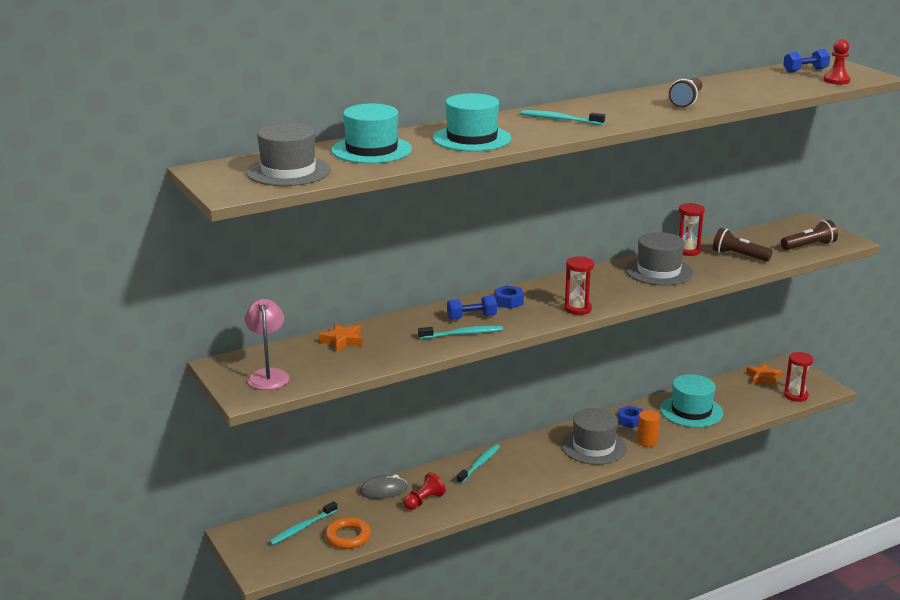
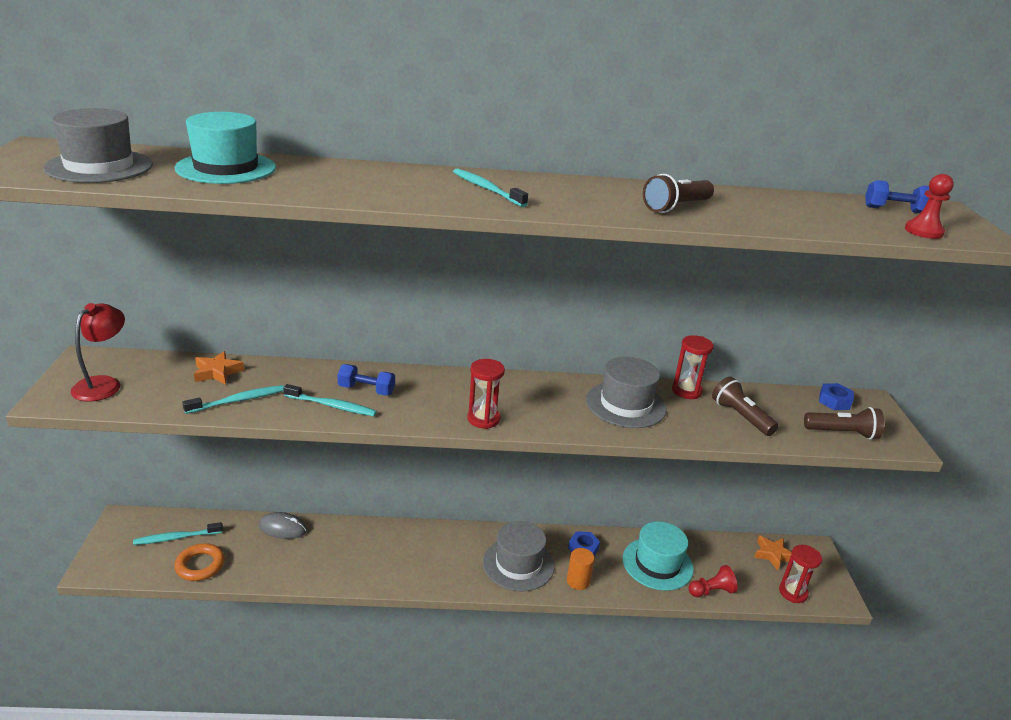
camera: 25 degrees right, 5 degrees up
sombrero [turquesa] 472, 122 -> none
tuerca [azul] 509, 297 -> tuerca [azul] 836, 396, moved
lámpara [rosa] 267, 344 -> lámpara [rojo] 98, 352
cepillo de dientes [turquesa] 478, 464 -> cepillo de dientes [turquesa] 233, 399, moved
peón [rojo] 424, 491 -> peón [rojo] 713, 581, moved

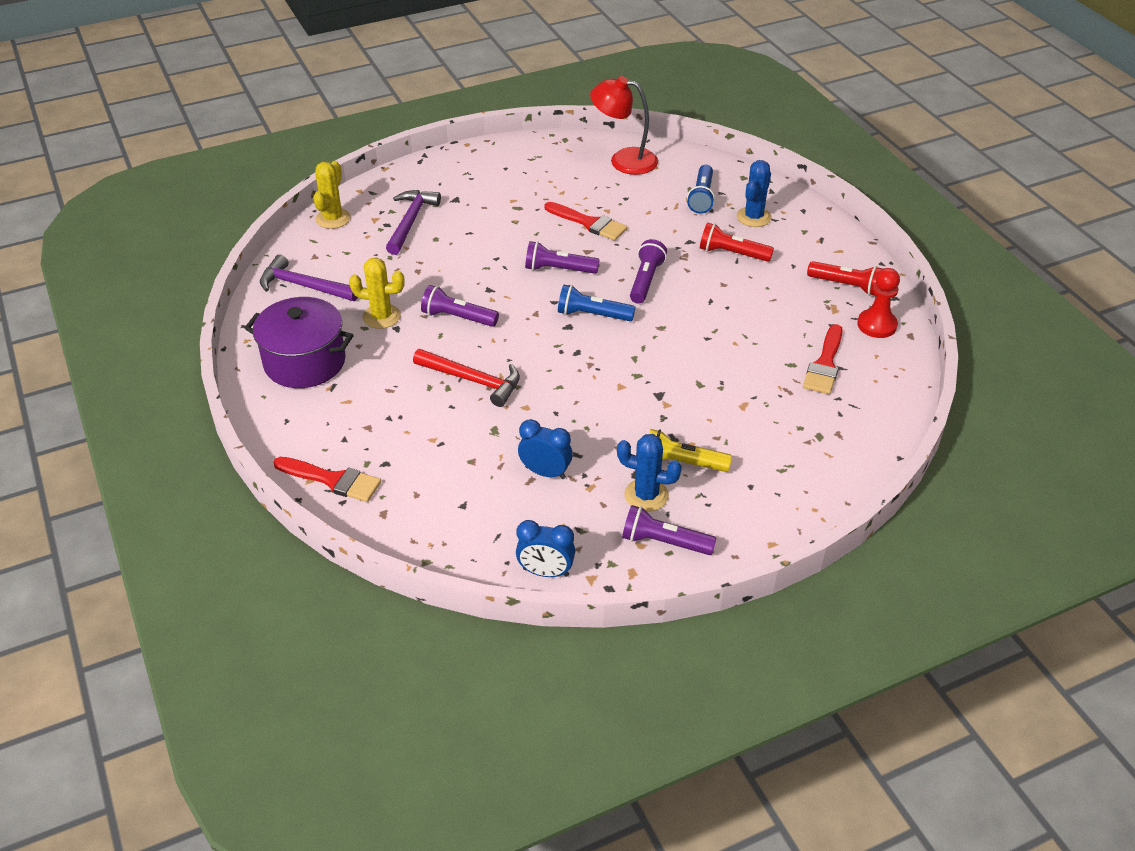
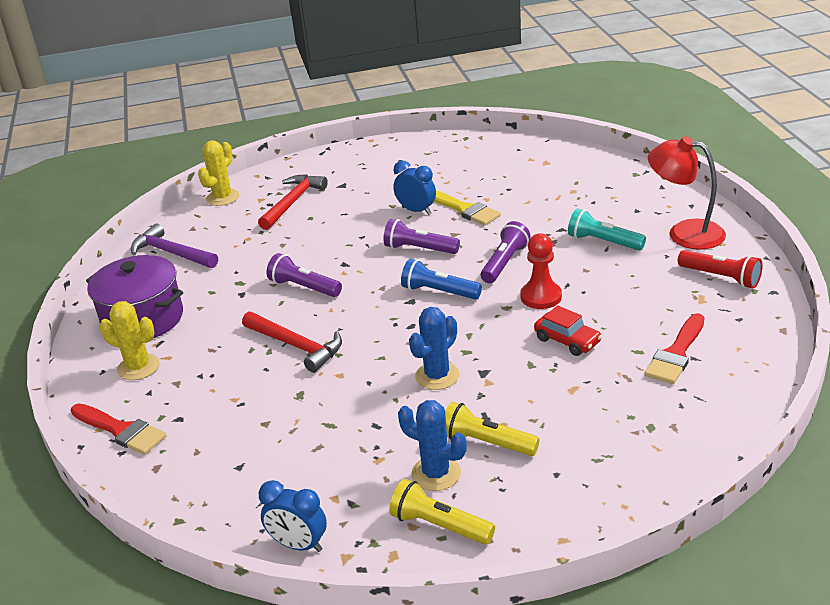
camera: 15 degrees right, 10 degrees down
lámpara [rojo] 624, 125 -> lámpara [rojo] 687, 193, moved
cactus [azul] 754, 193 -> cactus [azul] 434, 348, moved
lámpara de mano [azul] 701, 189 -> none
martillo [morado] 413, 222 -> martillo [rojo] 293, 202
pincel [rojo] 586, 221 -> pincel [amarillo] 467, 208
lámpara de mano [rojo] 737, 242 -> lámpara de mano [turquesa] 607, 229
cactus [amarillo] 377, 293 -> cactus [amarillo] 129, 340, moved
peón [rojo] 878, 303 -> peón [rojo] 541, 271, moved
despertador [azul] 545, 449 -> despertador [azul] 414, 188, moved
lámpara de mano [morado] 669, 530 -> lámpara de mano [amarillo] 442, 512
none -> coche [rojo] 568, 330

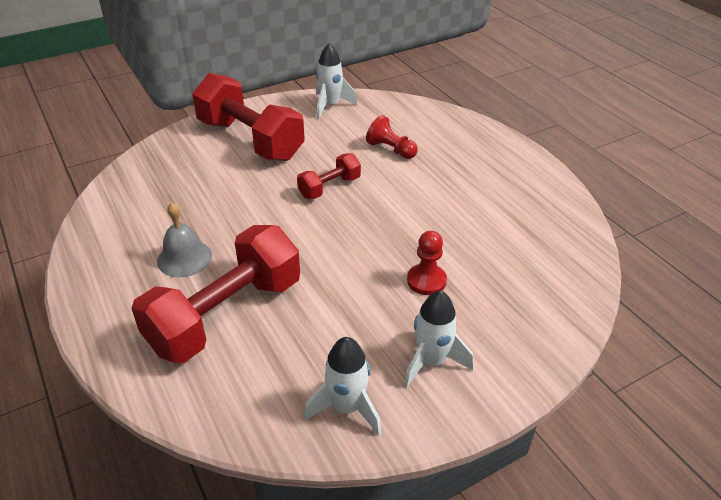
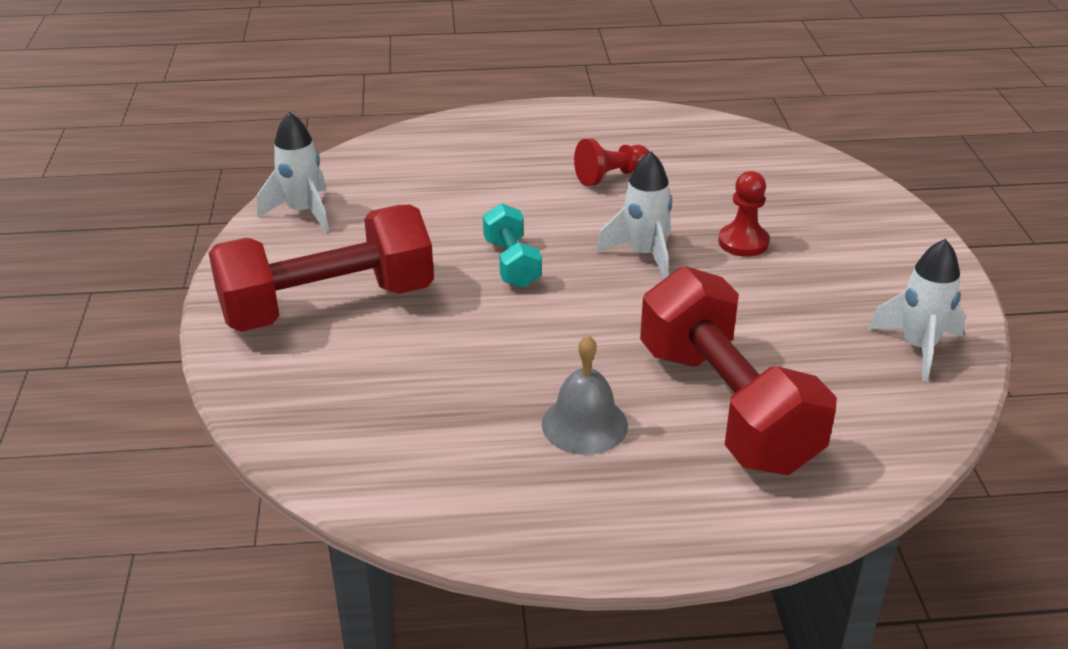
camera: 65 degrees left, 5 degrees down
peón [rojo] 392, 137 -> peón [rojo] 611, 162, moved
mancuerna [rojo] 329, 176 -> mancuerna [turquesa] 512, 245
cohete [blanco] 438, 339 -> cohete [blanco] 634, 215, moved

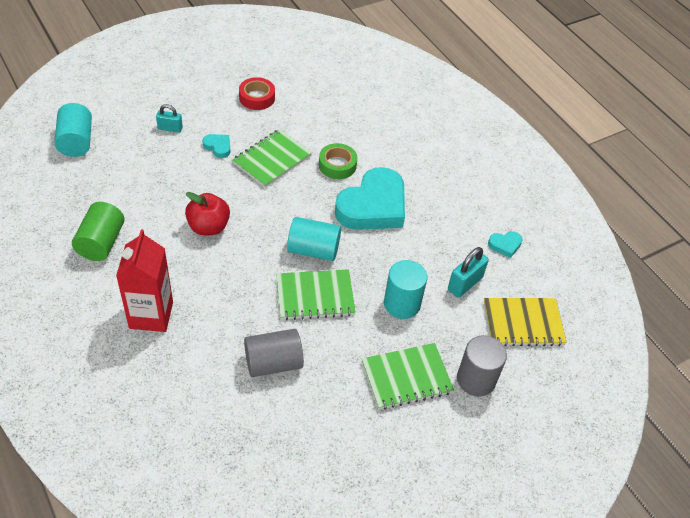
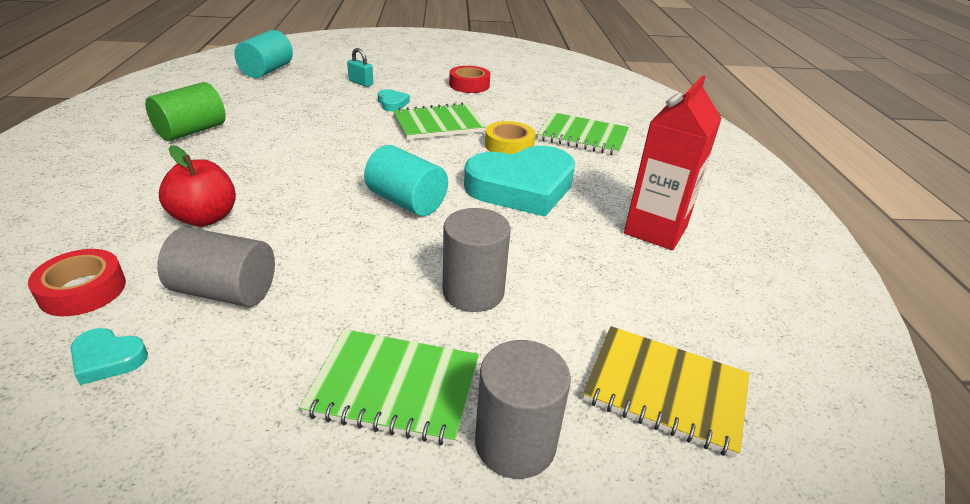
camera: 30 degrees right, 15 degrees down
cinta adhesiva [verde] 338, 161 -> cinta adhesiva [amarillo] 510, 138
manzana [rojo] 207, 214 -> manzana [rojo] 197, 186, moved
cartón de leche [rojo] 144, 280 -> cartón de leche [rojo] 673, 162, moved
corazón [turquesa] 505, 244 -> corazón [turquesa] 109, 356, moved
candado [turquesa] 468, 272 -> none
cilindro [turquesa] 405, 289 -> cilindro [gris] 477, 260
cuaderno [verde] 316, 294 -> cuaderno [verde] 583, 134, moved
none -> cinta adhesiva [rojo] 77, 282

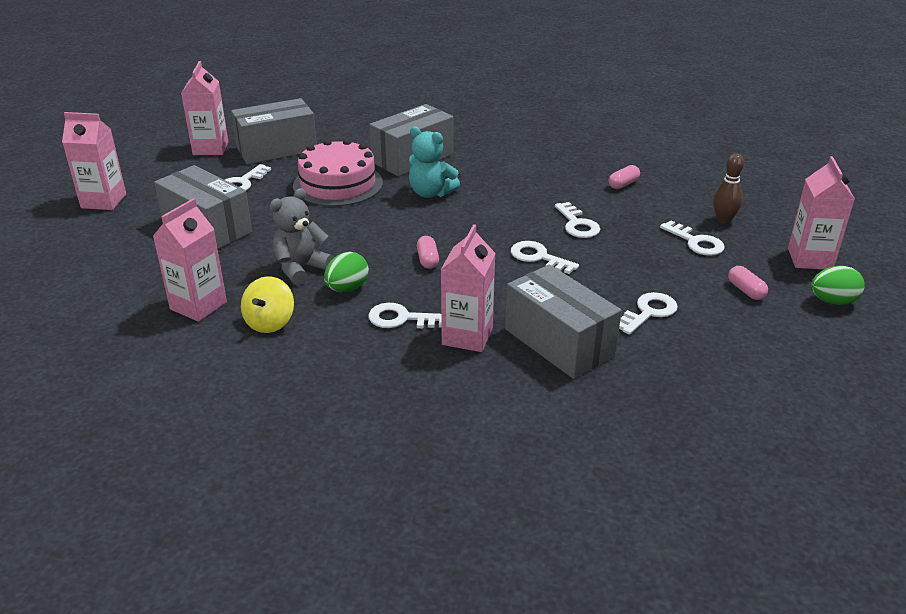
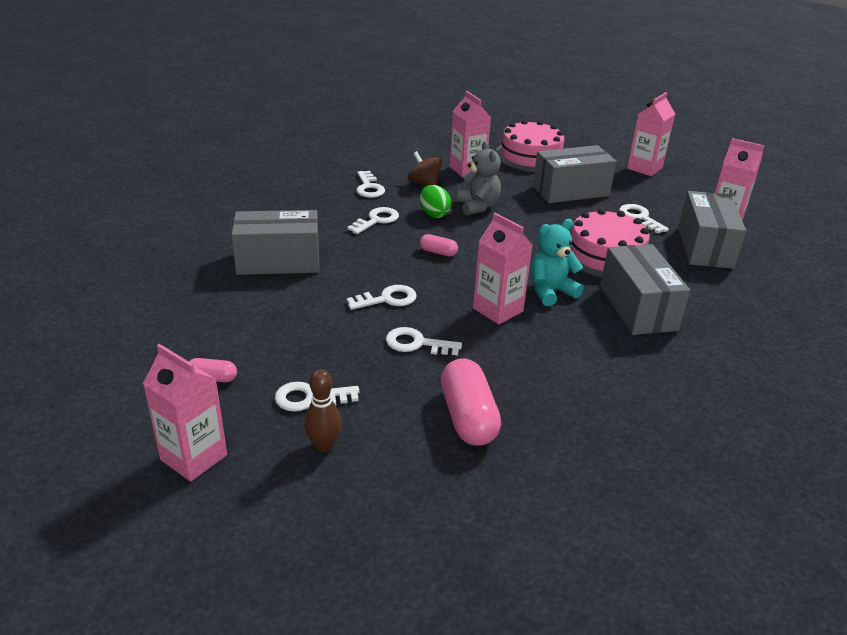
camera: 120 degrees right, 0 degrees up
cápsula [rosa] 624, 177 -> cápsula [rosa] 471, 401, x2.00
cartón de leche [rosa] 468, 288 -> cartón de leche [rosa] 503, 269, moved
huevo [verde] 838, 285 -> none
peonza [amarillo] 267, 304 -> peonza [marrón] 425, 168
llave [blanco] 648, 313 -> llave [blanco] 370, 184, moved
none -> tarta [rosa] 529, 146

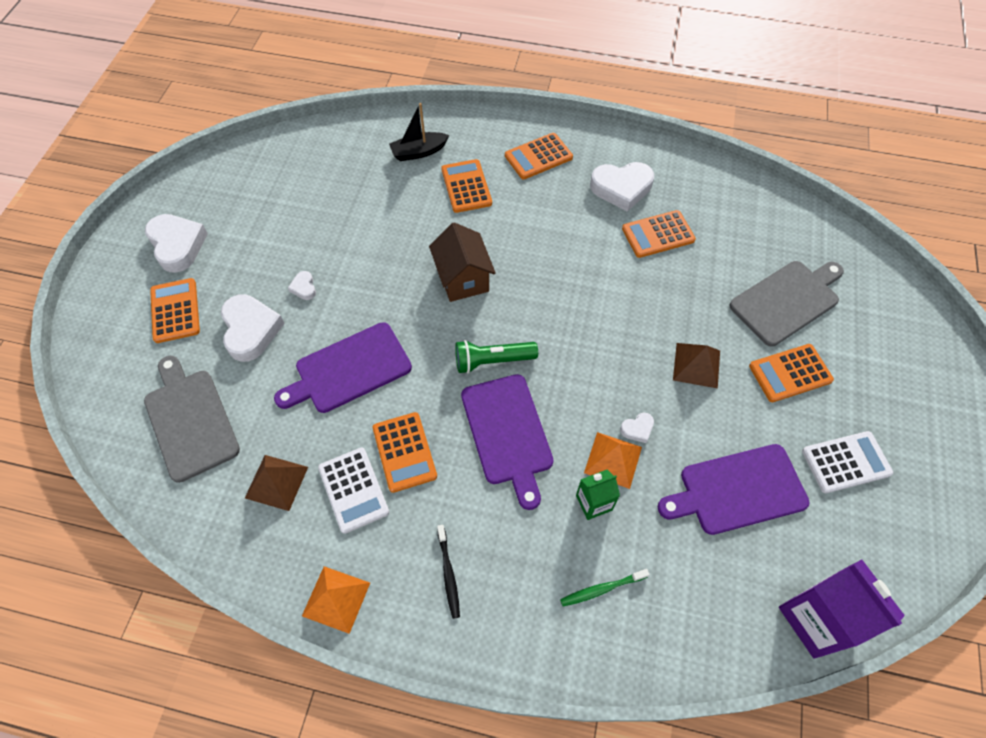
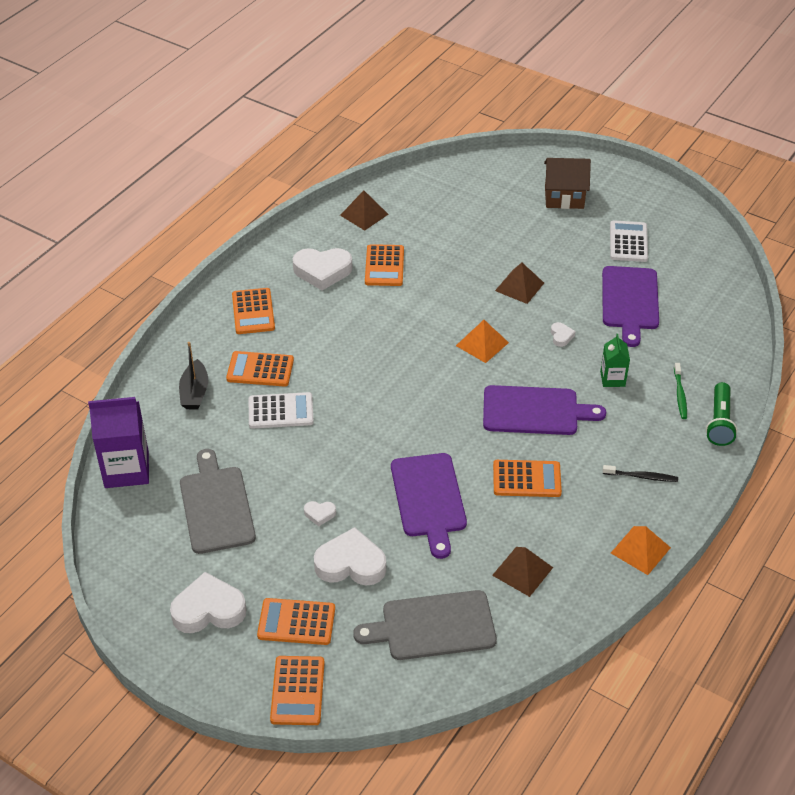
camera: 70 degrees left, 15 degrees down
corazón [blanco] 622, 187 -> corazón [blanco] 322, 269, 75 degrees clockwise
casa [marrón] 462, 262 -> casa [marrón] 567, 183, moved
tabla de cortar [gris] 786, 303 -> tabla de cortar [gris] 218, 501, moved
lámpara de mano [verde] 496, 357 -> lámpara de mano [verde] 721, 414, moved
calculadora [naranja] 791, 373 -> calculadora [naranja] 297, 690, moved
pirámide [naranja] 613, 460 -> pirámide [naranja] 482, 341, moved
calculadora [blanco] 353, 491 -> calculadora [blanco] 281, 410, moved
cartón de leche [morado] 842, 609 -> cartón de leche [morado] 118, 442, moved
none -> pirámide [marrón] 364, 210

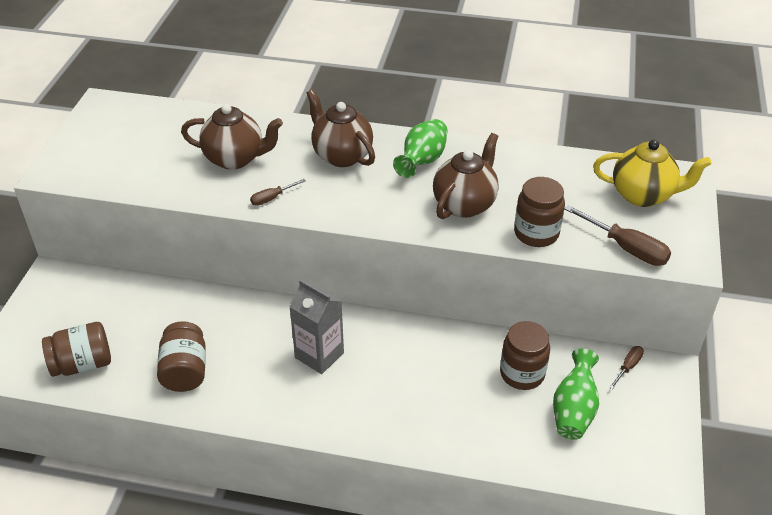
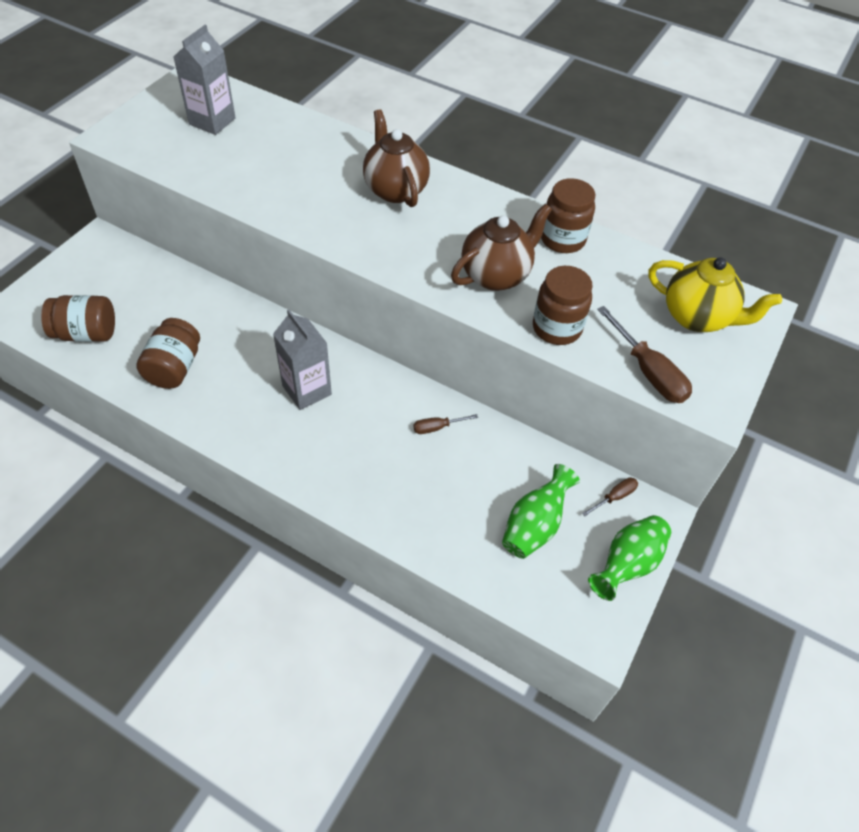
camera: 15 degrees right, 10 degrees up
tetera [marrón] 232, 137 -> none
florero [verde] 420, 148 -> florero [verde] 629, 558, moved
destornillador [marrón] 278, 192 -> destornillador [marrón] 445, 424, moved
tarro [marrón] 525, 355 -> tarro [marrón] 568, 215, moved
none -> cartón de leche [gris] 205, 80

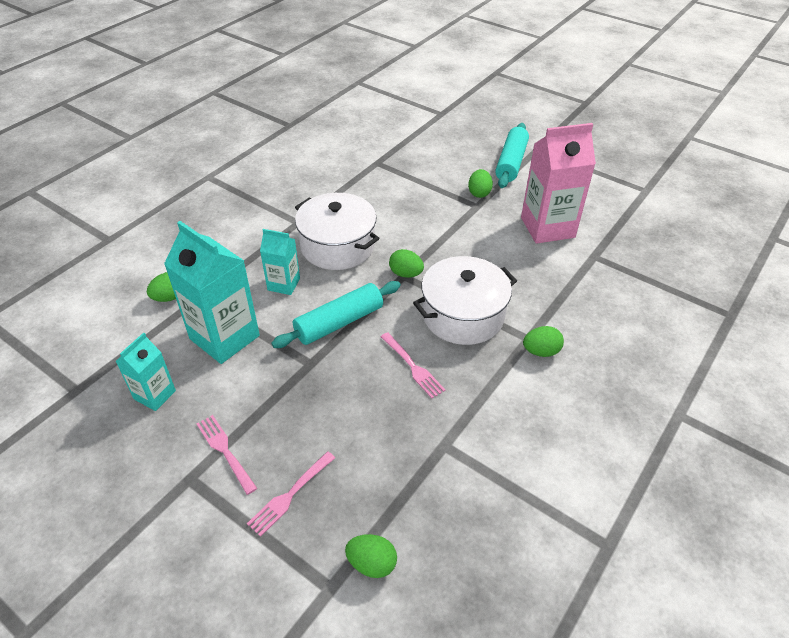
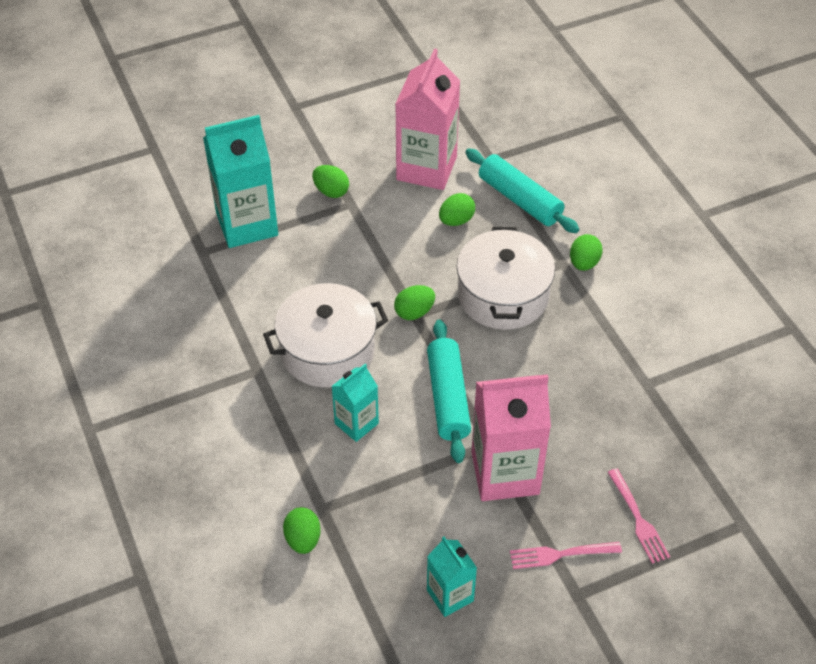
camera: 60 degrees left, 5 degrees up
rodillo [turquesa] 512, 155 -> rodillo [turquesa] 522, 190, moved
cartón de leche [turquesa] 212, 292 -> cartón de leche [turquesa] 240, 181, moved
tenedor [rosa] 412, 365 -> none
huevo [verde] 371, 556 -> huevo [verde] 457, 209, moved
none -> cartón de leche [rosa] 511, 437

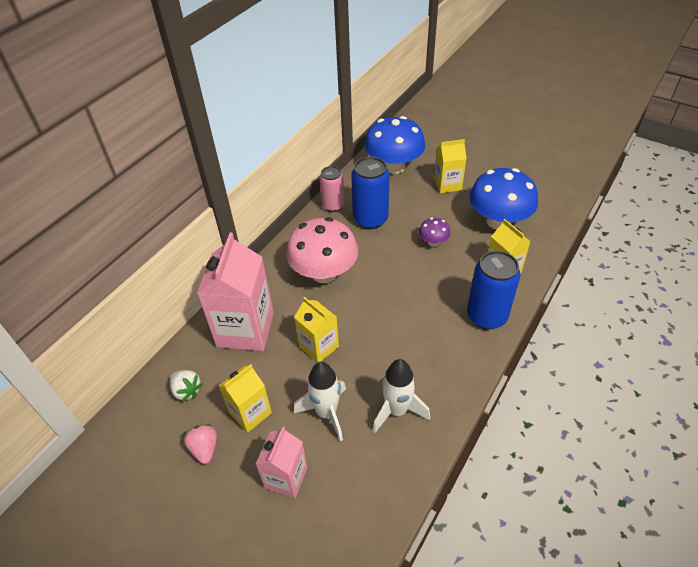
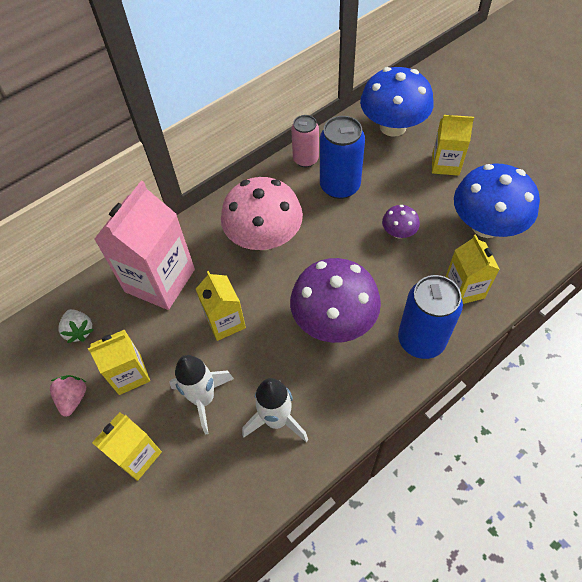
camera: 20 degrees right, 10 degrees up
cartón de leche [rosa] 281, 462 -> cartón de leche [amarillo] 127, 446
none -> seta [morado] 335, 300

